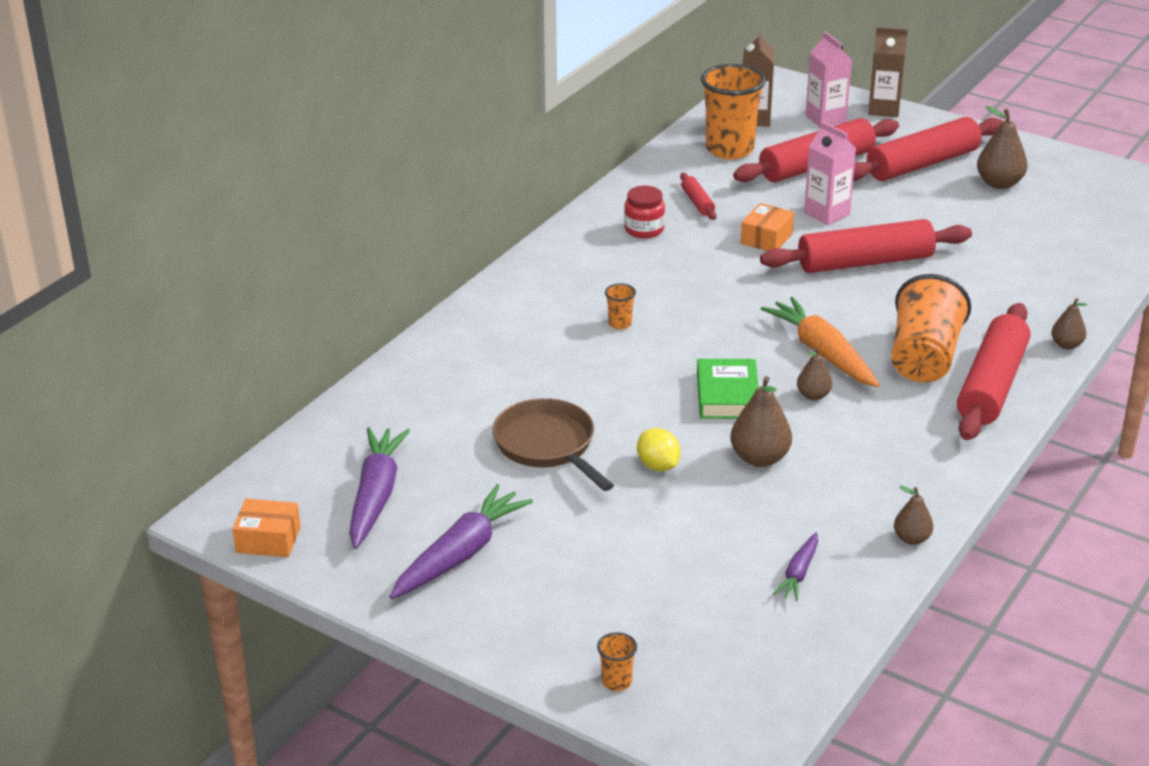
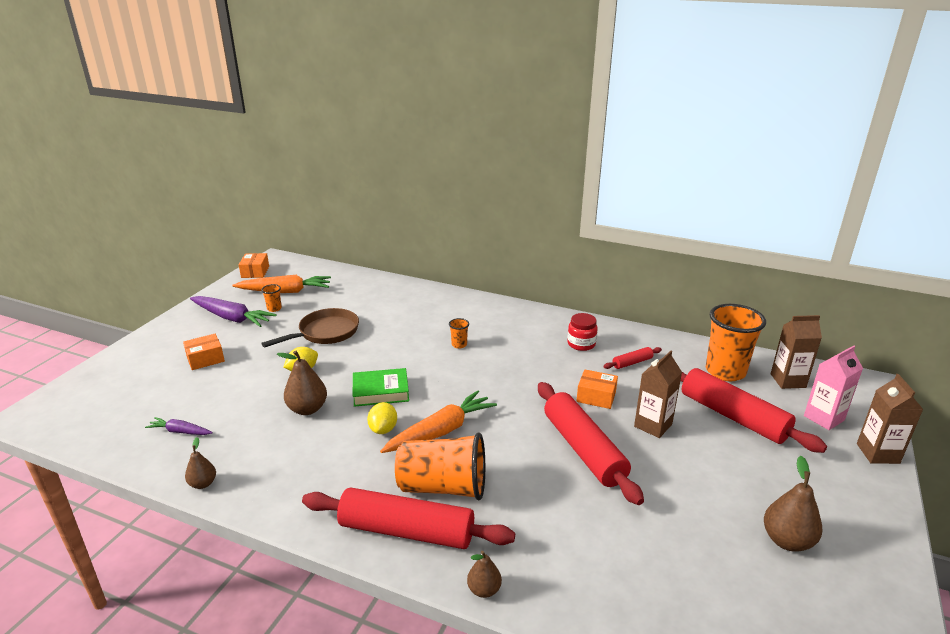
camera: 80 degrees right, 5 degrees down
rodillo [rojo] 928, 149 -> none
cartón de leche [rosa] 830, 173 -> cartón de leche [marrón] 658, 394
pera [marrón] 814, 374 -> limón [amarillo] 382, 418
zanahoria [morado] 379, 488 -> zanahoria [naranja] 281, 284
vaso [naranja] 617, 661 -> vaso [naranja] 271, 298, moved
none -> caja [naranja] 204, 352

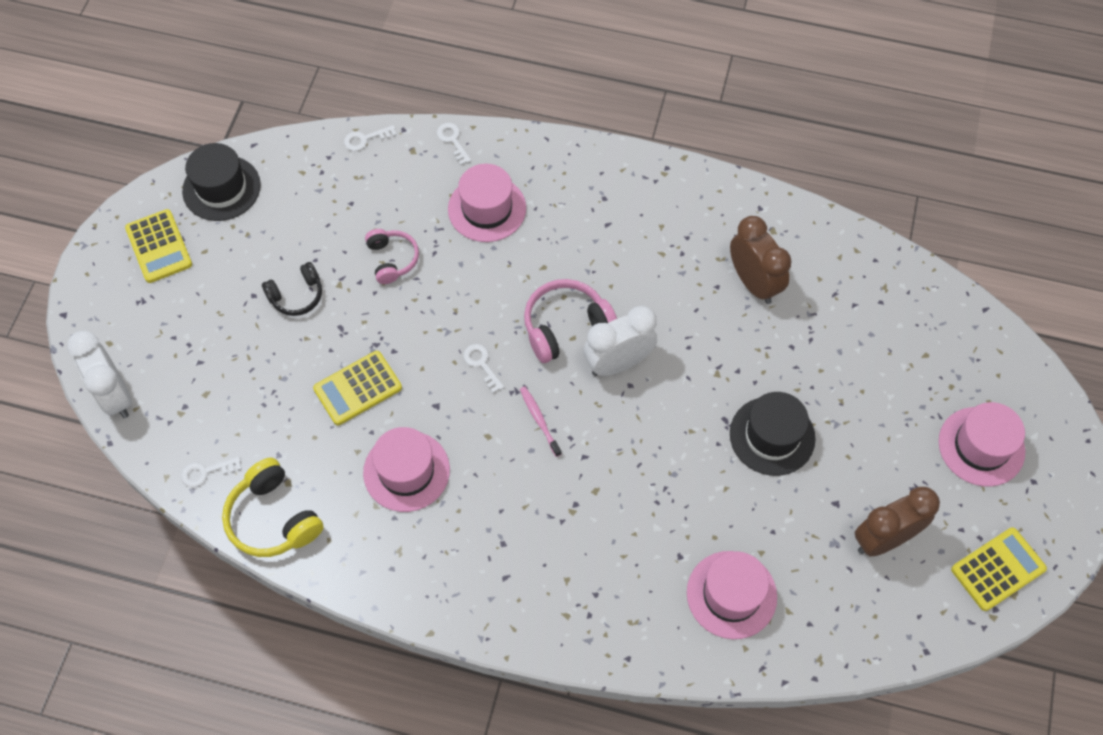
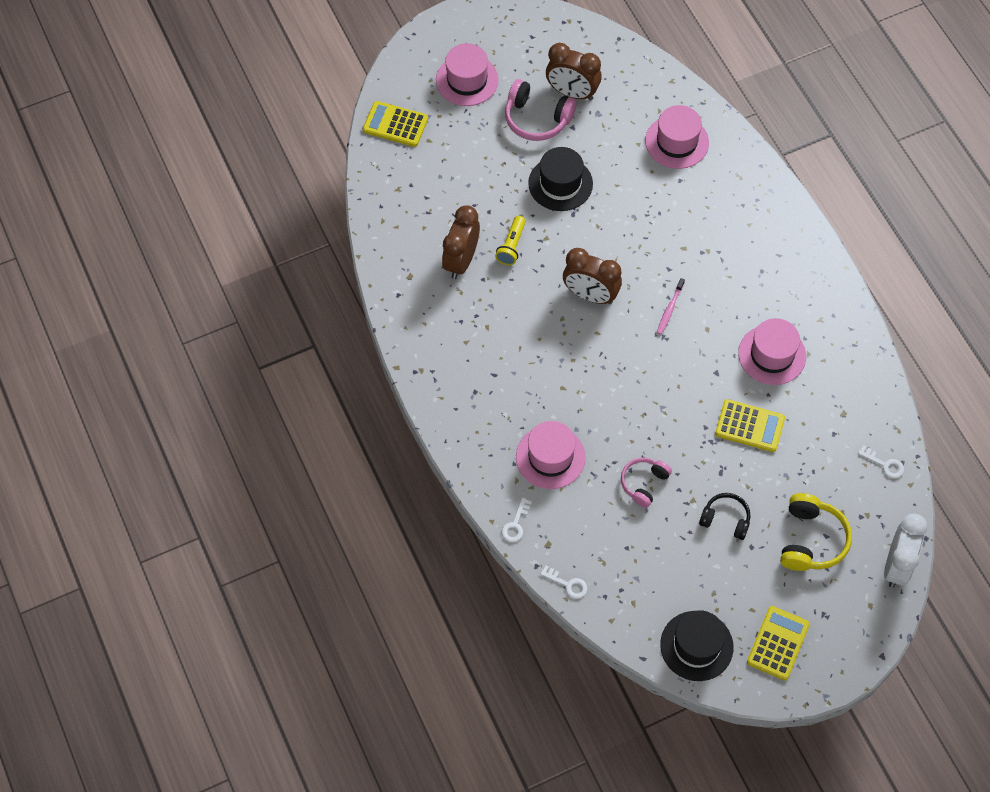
camera: 130 degrees left, 0 degrees up
auriculares [rosa] 570, 321 -> auriculares [rosa] 540, 110, moved
despertador [blanco] 620, 341 -> despertador [marrón] 592, 276
llave [blanco] 483, 368 -> none
auriculares [amarillo] 273, 507 -> auriculares [amarillo] 816, 532, moved
calculadora [amarillo] 999, 569 -> calculadora [amarillo] 395, 124, moved
none -> lámpara de mano [amarillo] 510, 240

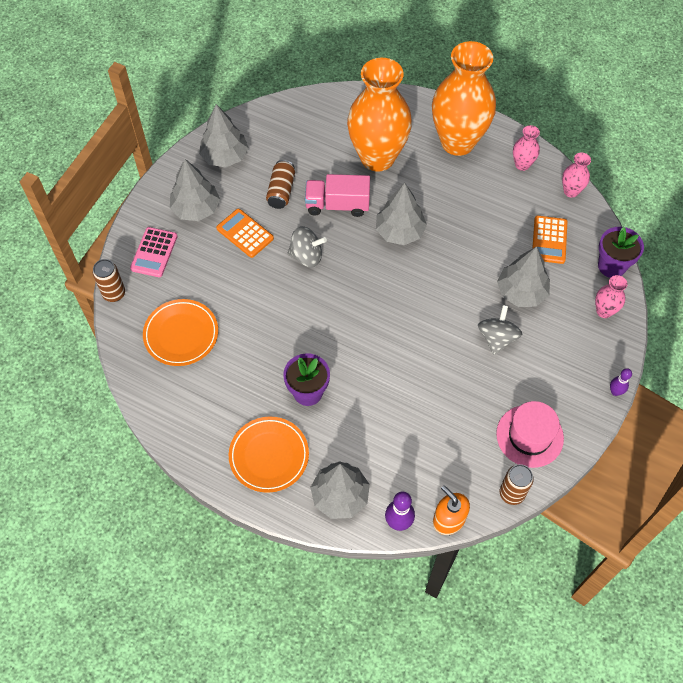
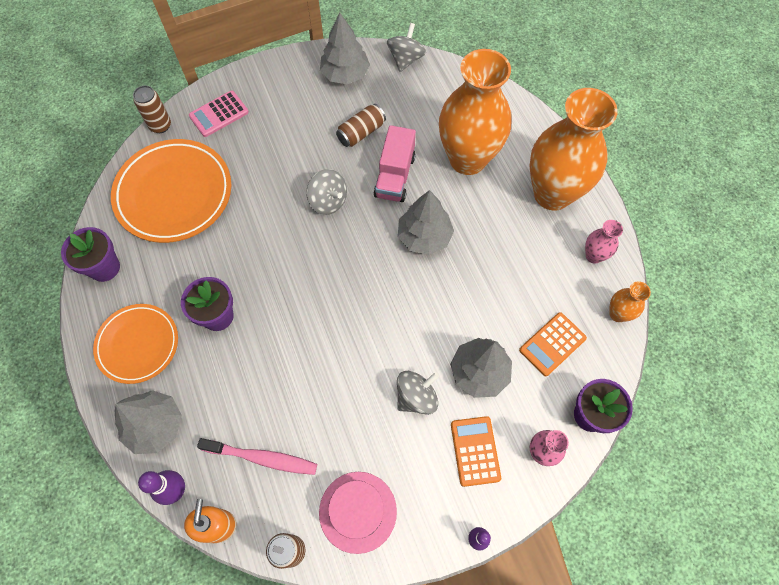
camera: 40 degrees right, 5 degrees up
florero [rosa] 576, 175 -> florero [naranja] 630, 301
árbol [gris] 195, 190 -> none
camión [rosa] 337, 195 -> camión [rosa] 395, 163, 120 degrees counterclockwise
calculadora [naranja] 245, 233 -> calculadora [naranja] 476, 451, moved
plato [naranja] 180, 332 -> plato [naranja] 171, 191, x1.57
none -> peonza [gris] 406, 47
none -> maceta [morado] 90, 254
none -> cepillo de dientes [rosa] 257, 456

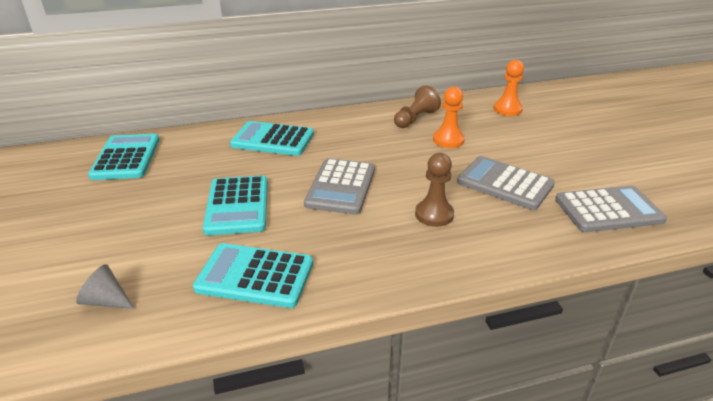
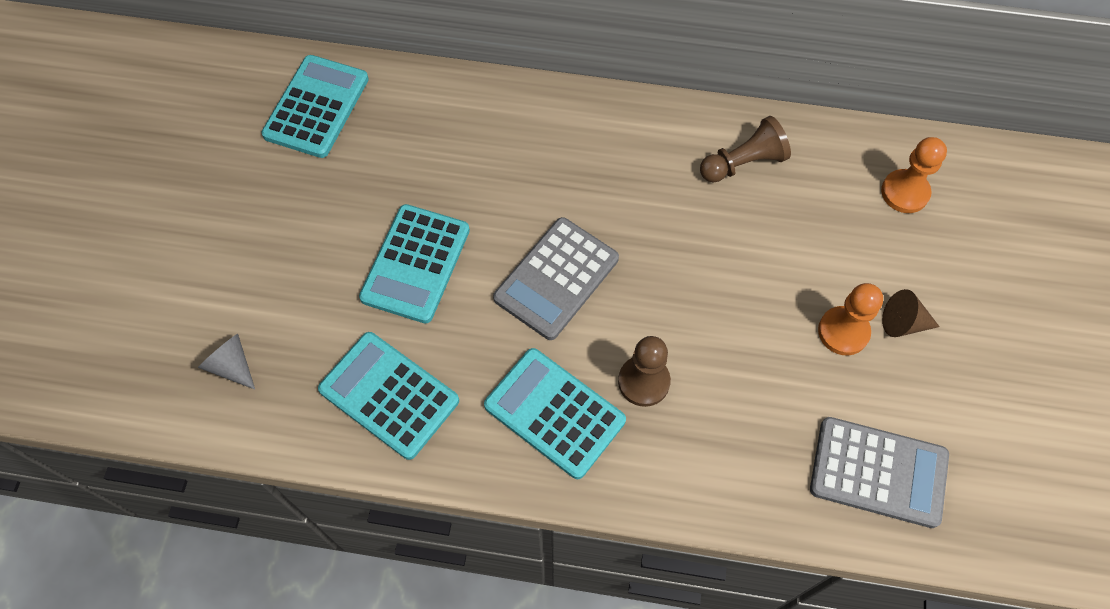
camera: 25 degrees right, 30 degrees up
peón [naranja] 449, 117 -> peón [naranja] 850, 319, moved
calculadora [turquesa] 272, 138 -> calculadora [turquesa] 555, 413, moved
calculadora [gris] 506, 183 -> none
none -> cono [marrón] 911, 313

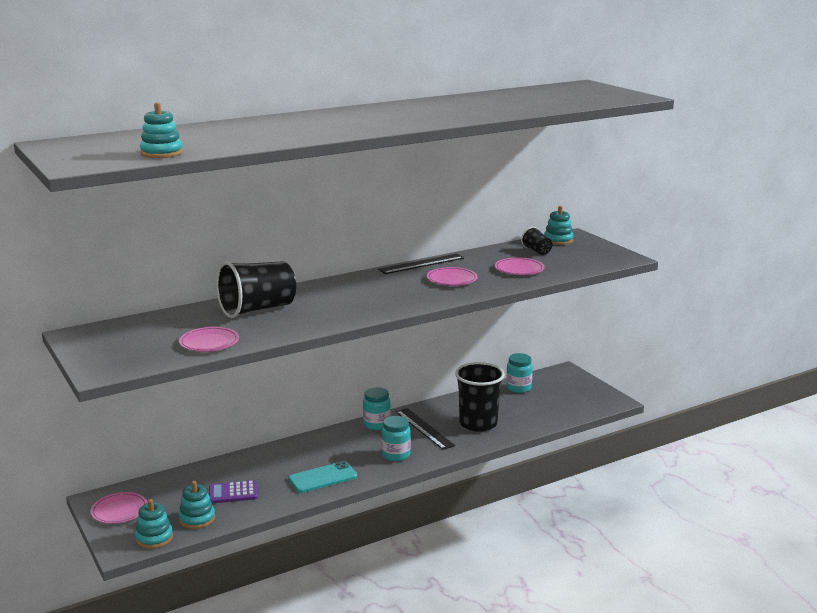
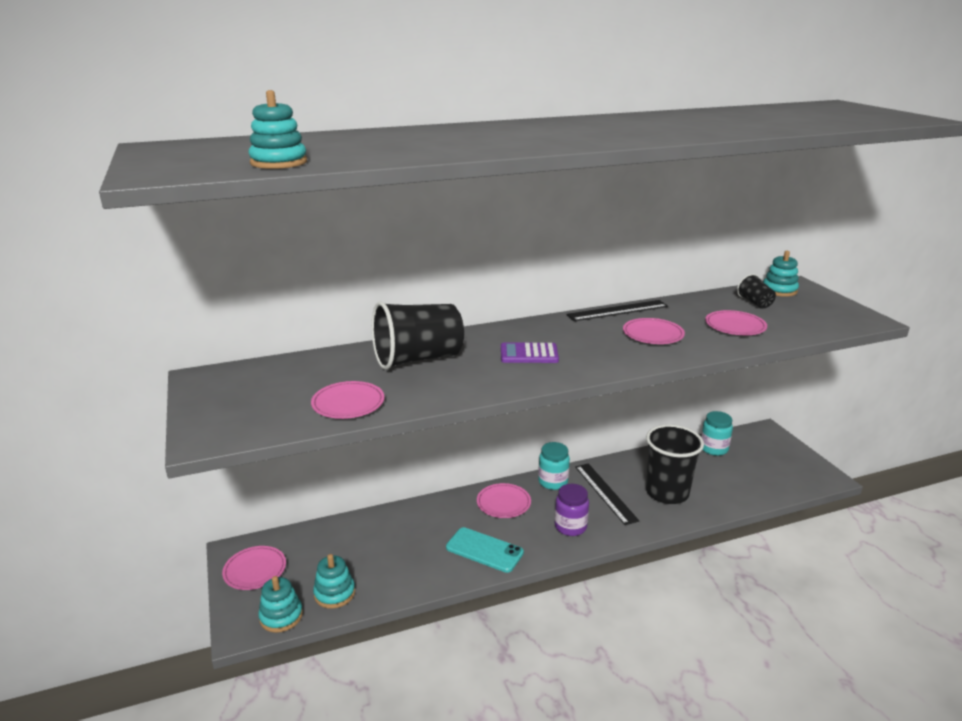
camera: 10 degrees right, 5 degrees up
tarro [turquesa] 396, 438 -> tarro [morado] 572, 510
móvil [turquesa] 322, 477 -> móvil [turquesa] 485, 550, 45 degrees clockwise
calculadora [morado] 233, 491 -> calculadora [morado] 530, 353, moved
none -> plato [rosa] 504, 500

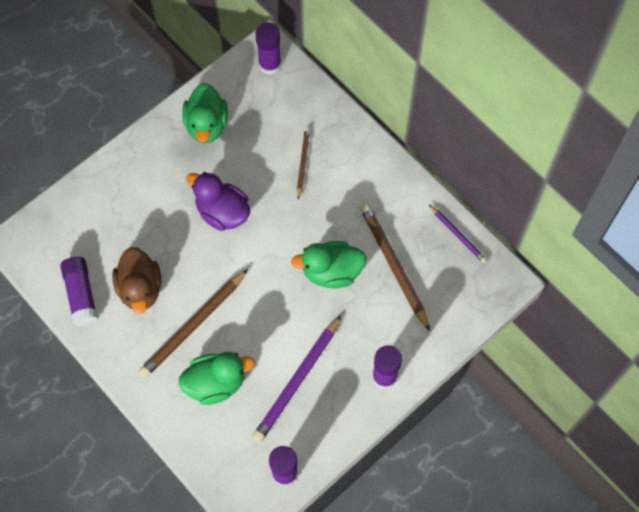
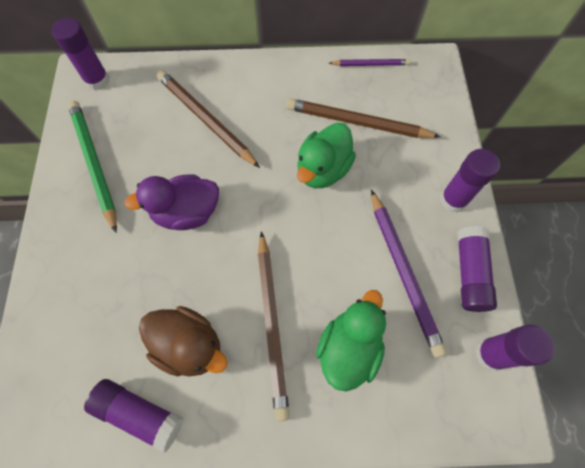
camera: 50 degrees left, 0 degrees up
pato [verde] 205, 113 -> lápiz [verde] 92, 166
lápiz [marrón] 303, 163 -> lápiz [marrón] 208, 119, x1.79
none -> barra de pegamento [morado] 477, 269

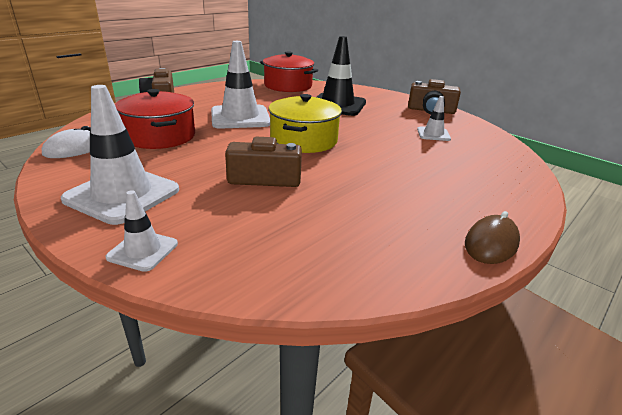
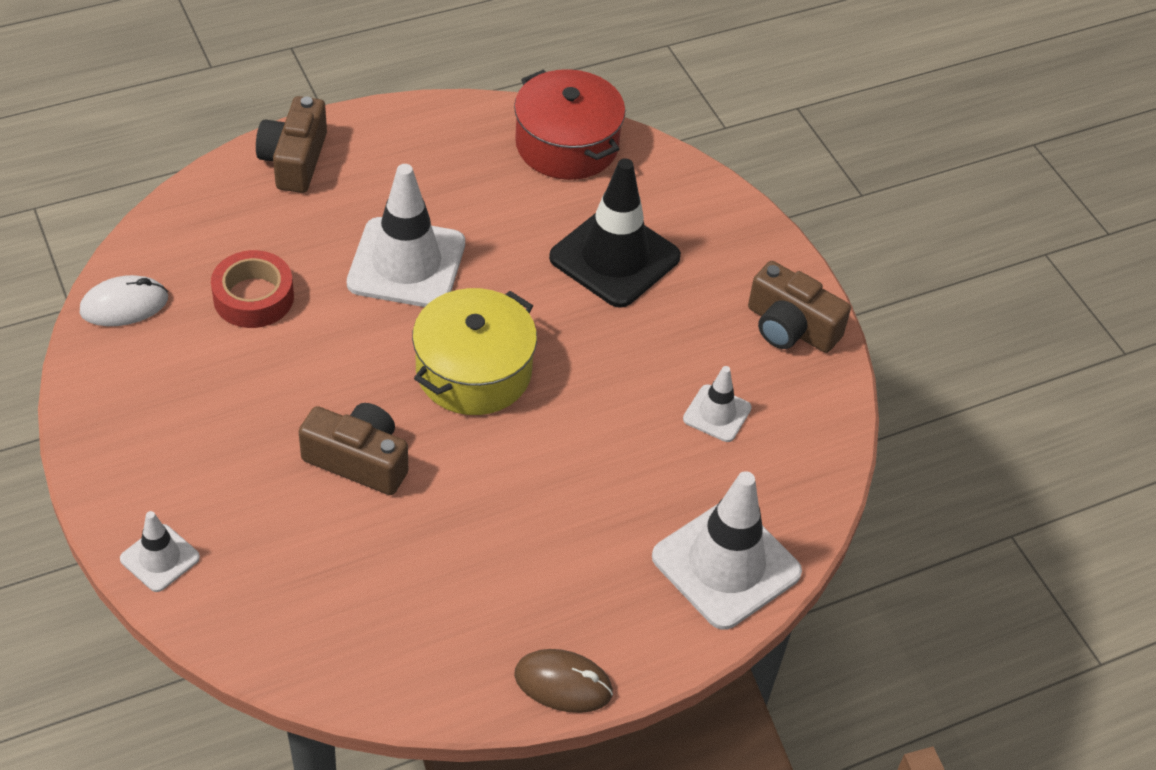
camera: 20 degrees right, 20 degrees up
cono de tráfico [blanco] 120, 155 -> cono de tráfico [blanco] 727, 550, moved
olla [rojo] 155, 119 -> cinta adhesiva [rojo] 252, 289
ratón [marrón] 492, 237 -> ratón [marrón] 563, 681, 45 degrees clockwise

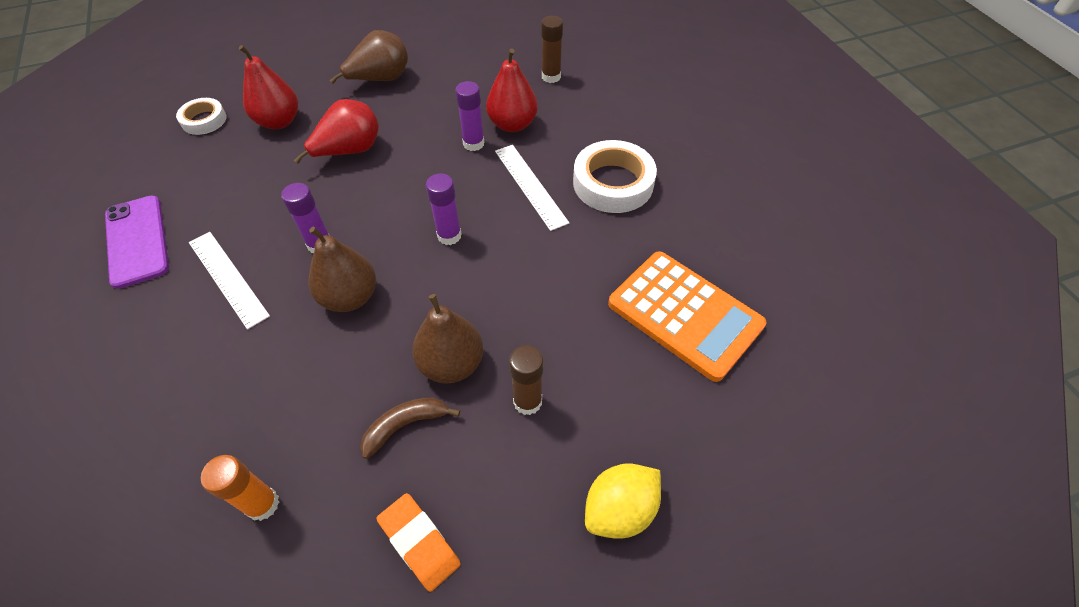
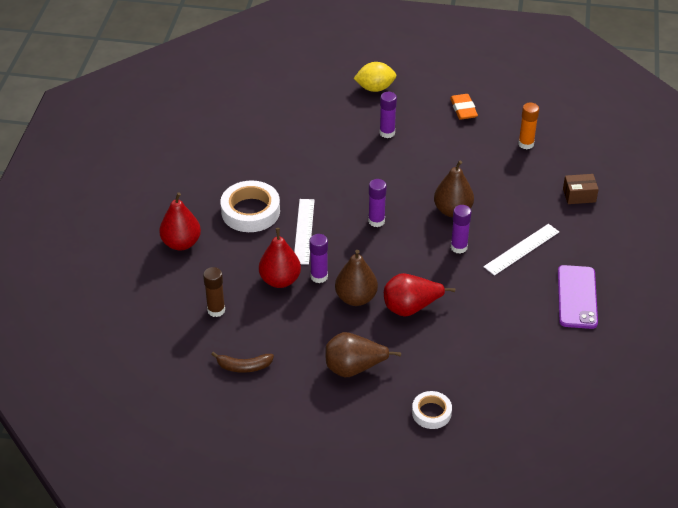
camera: 150 degrees left, 10 degrees down
pera [rojo] 268, 87 -> pera [rojo] 180, 221, moved
cinta adhesiva [blanco] 201, 116 -> cinta adhesiva [blanco] 432, 410, moved
regla [blanco] 229, 280 -> regla [blanco] 521, 250, 60 degrees clockwise
calculadora [naranja] 687, 316 -> none
pera [marrón] 447, 339 -> pera [marrón] 356, 278, moved
barra de pegamento [marrón] 526, 380 -> barra de pegamento [morado] 388, 115
plátano [marrón] 410, 428 -> plátano [marrón] 242, 362, moved
none -> caja [marrón] 581, 189

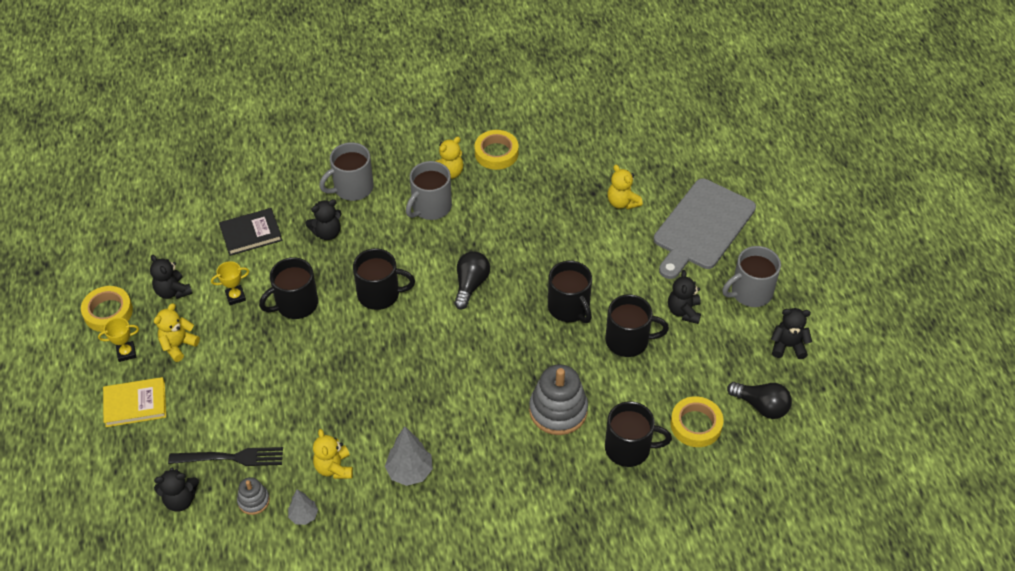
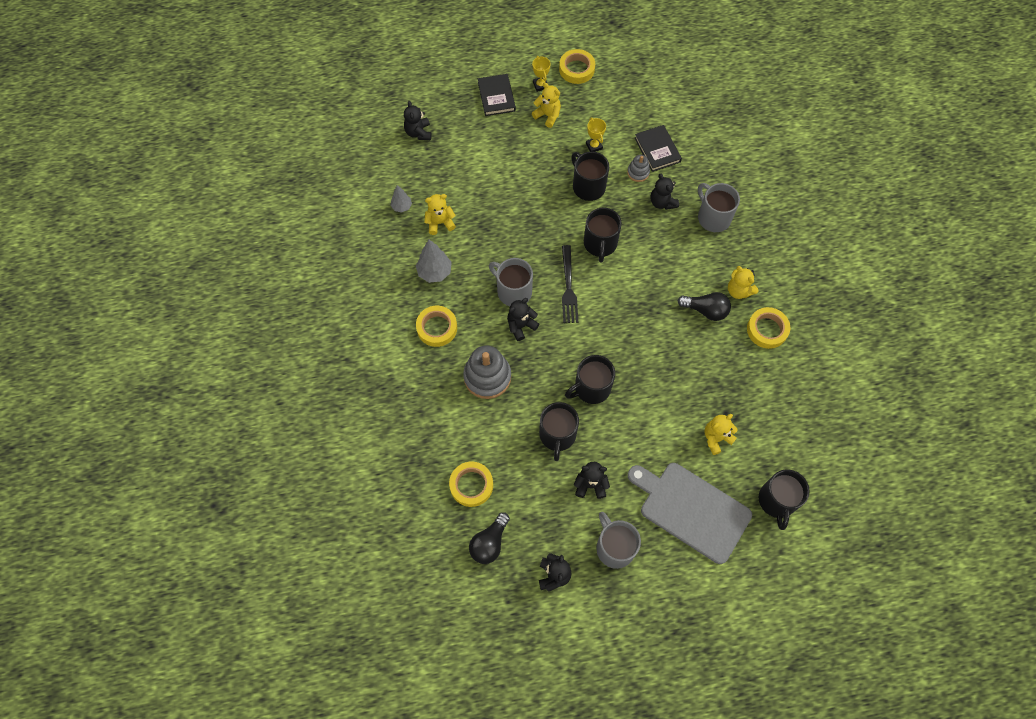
camera: 90 degrees right, 15 degrees up
taza [gris] 429, 190 -> taza [gris] 511, 282, moved
bombilla [negro] 472, 280 -> bombilla [negro] 704, 306, moved
osito [negro] 171, 277 -> osito [negro] 523, 319, moved
libro [amarillo] 134, 402 -> libro [negro] 497, 95
taza [negro] 638, 434 -> taza [negro] 784, 500, moved
tenedor [negro] 225, 456 -> tenedor [negro] 570, 284, moved
juguete apilable [gris] 253, 496 -> juguete apilable [gris] 638, 168, moved
none -> cinta adhesiva [amarillo] 436, 326

